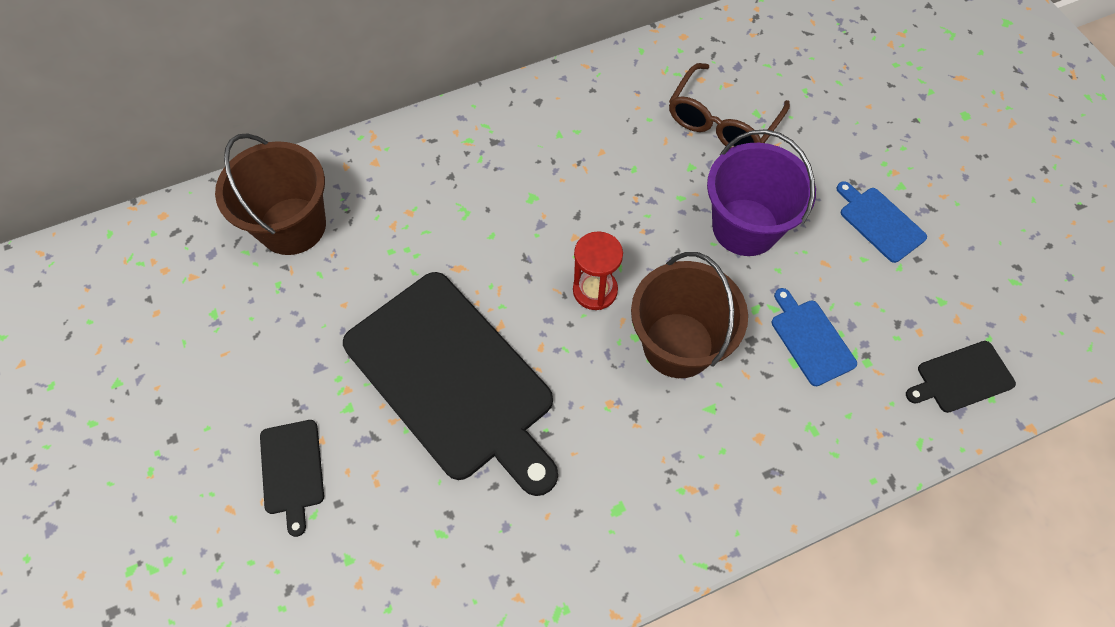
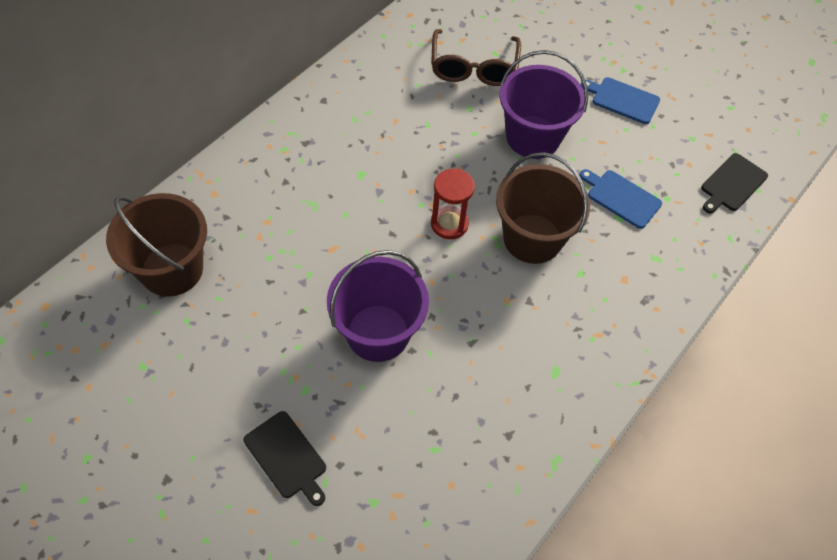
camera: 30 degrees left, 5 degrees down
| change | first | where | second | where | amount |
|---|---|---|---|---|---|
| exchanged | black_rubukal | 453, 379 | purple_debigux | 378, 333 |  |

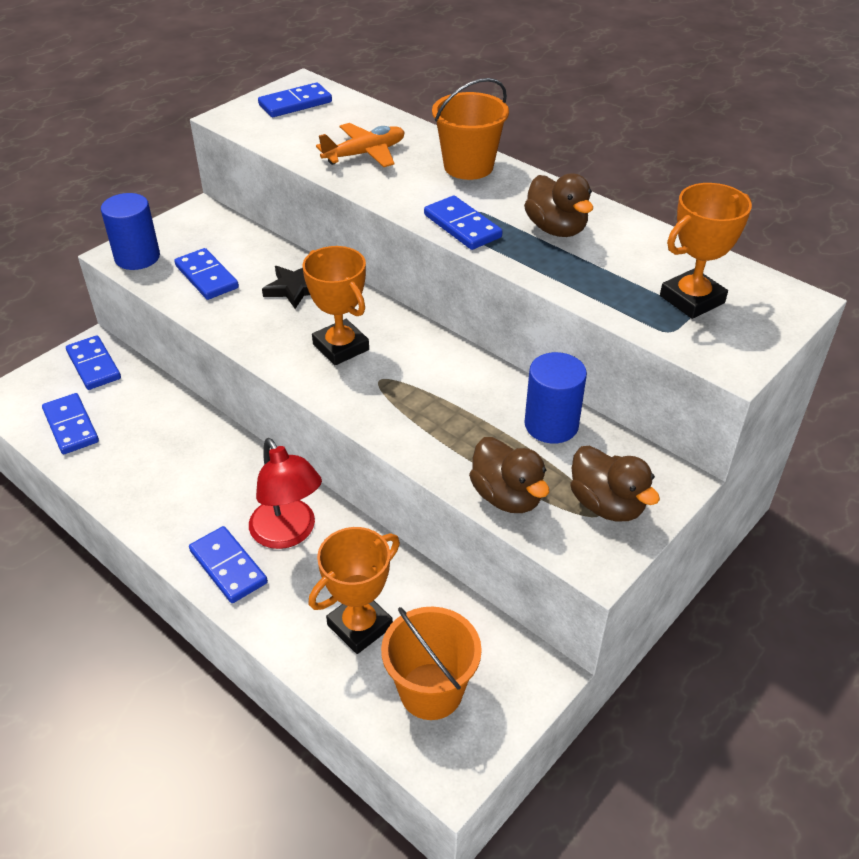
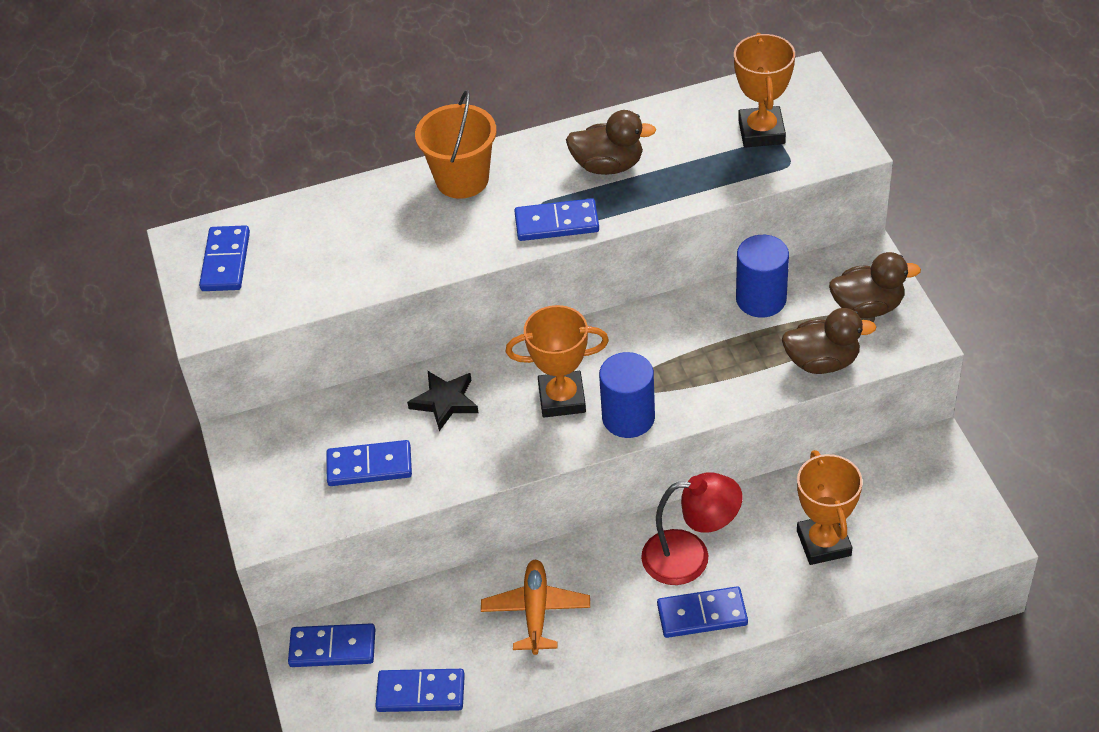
camera: 55 degrees left, 5 degrees up
| change | first | where | second | where | amount |
|---|---|---|---|---|---|
| missing | orange_debigux | 431, 691 |  |  |  |
| relocated | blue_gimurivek | 137, 257 |  | 628, 417 |  |
| relocated | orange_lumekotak | 365, 154 |  | 536, 611 |  |

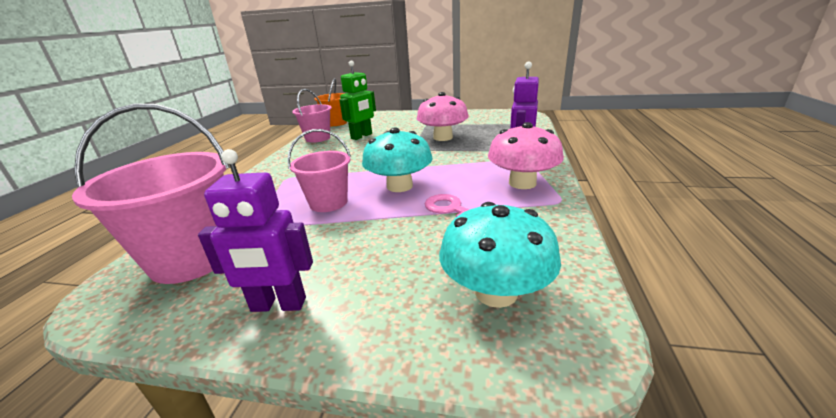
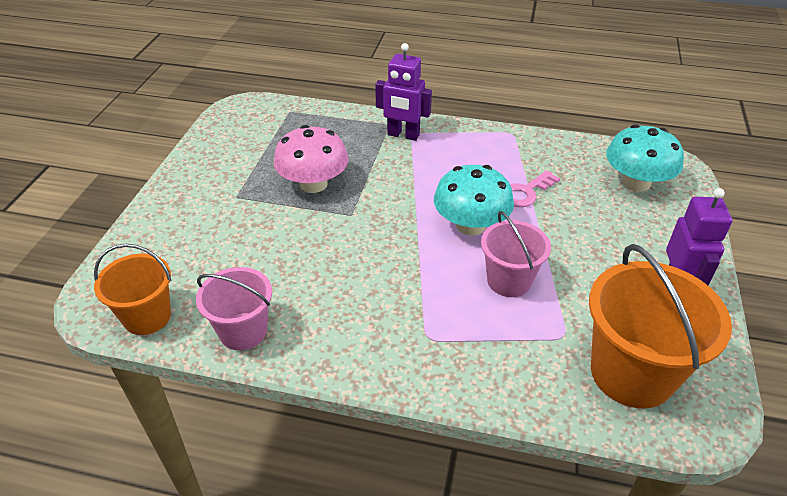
camera: 90 degrees left, 15 degrees up
| change | first | where | second | where | amount |
|---|---|---|---|---|---|
| missing | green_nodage | 362, 136 |  |  |  |
| missing | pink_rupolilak | 522, 183 |  |  |  |
| colour | pink_debigux | 193, 258 | orange_debigux | 631, 373 |  |

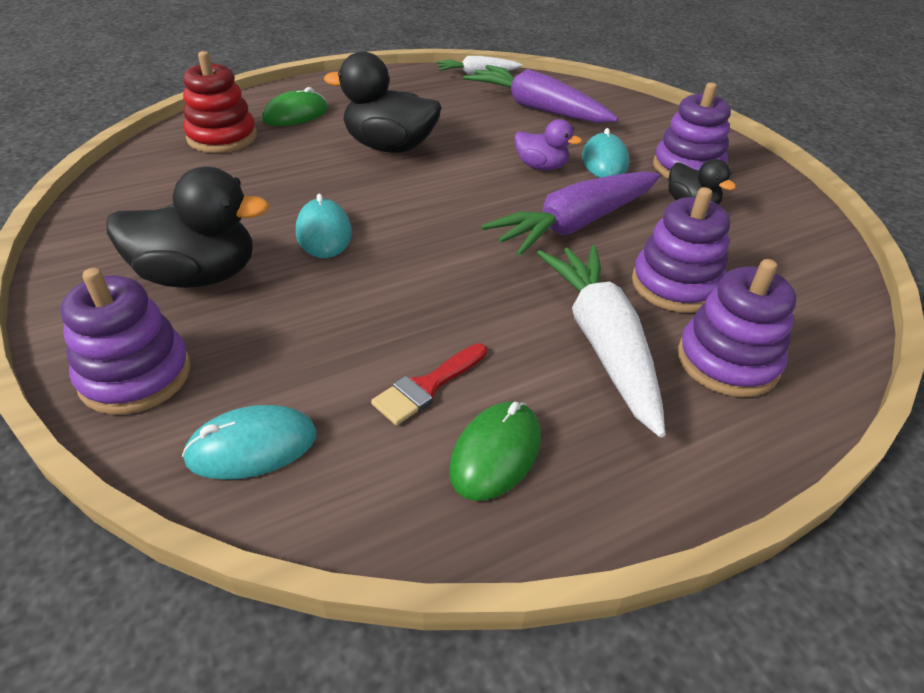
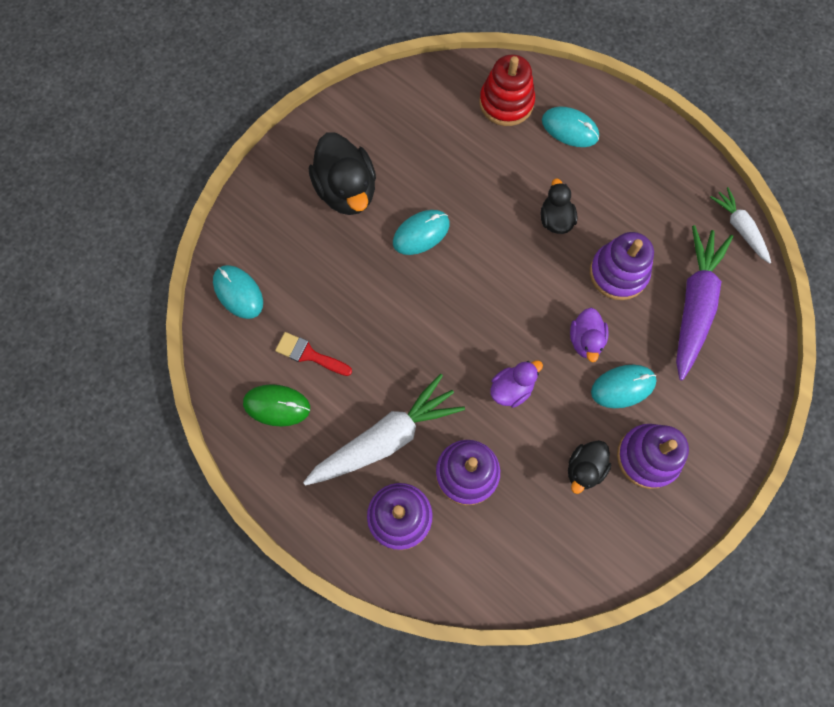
camera: 70 degrees right, 30 degrees up
| change | first | where | second | where | amount |
|---|---|---|---|---|---|
| relocated | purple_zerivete | 135, 375 |  | 618, 273 |  |
| exchanged | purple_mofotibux | 575, 224 | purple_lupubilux | 511, 389 |  |
| colour | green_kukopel | 295, 114 | turquoise_kukopel | 570, 129 |  |
| size | black_lupubilux | 389, 147 |  | 555, 219 | x0.56 |

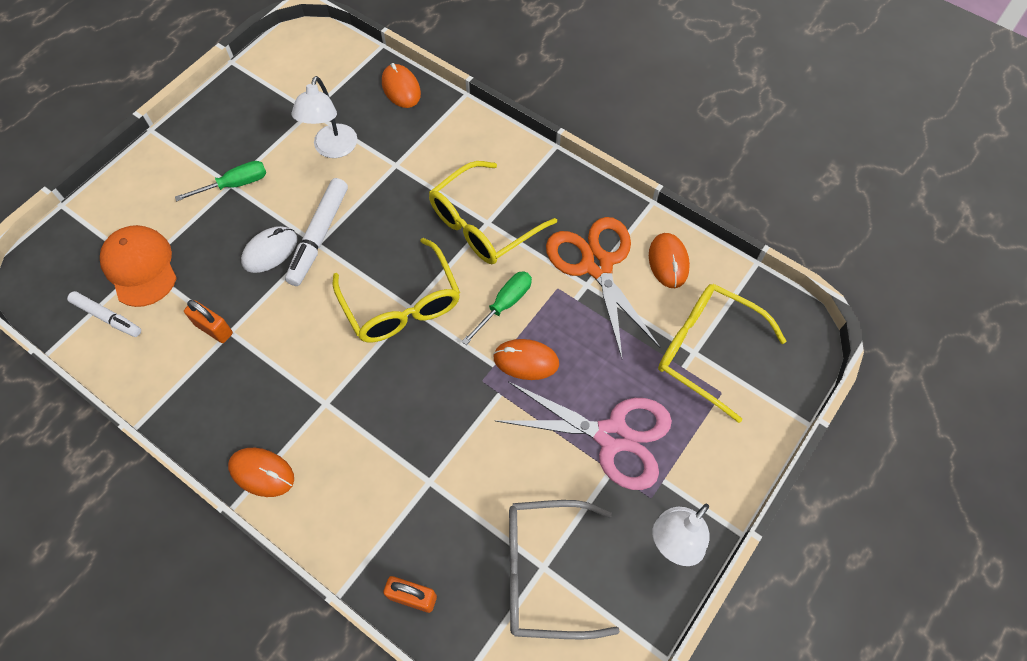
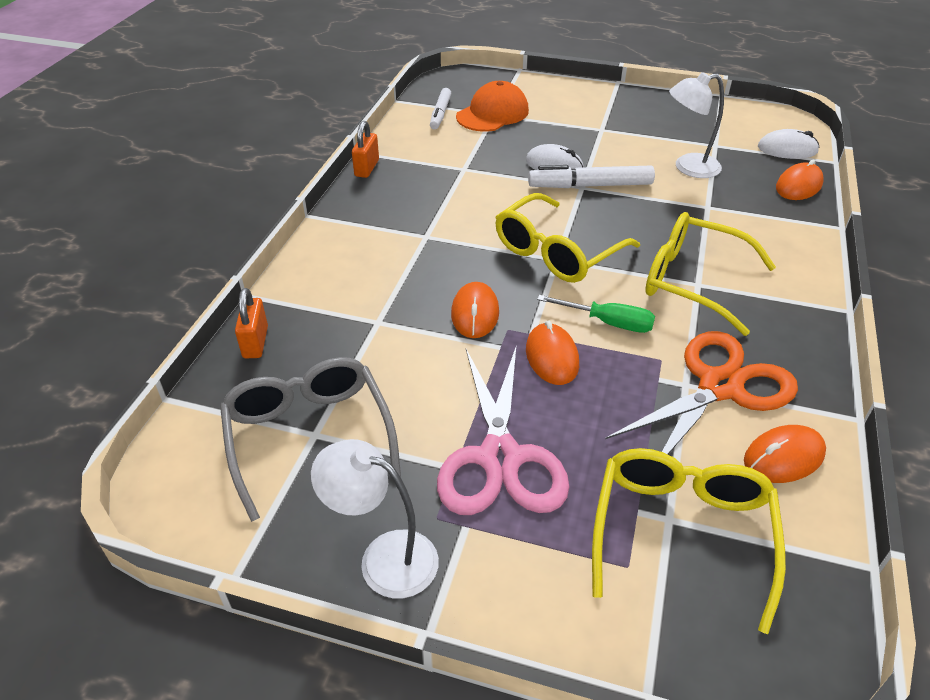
camera: 70 degrees right, 20 degrees down
| change | first | where | second | where | amount |
|---|---|---|---|---|---|
| missing | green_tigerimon | 235, 184 |  |  |  |
| appeared |  |  | white_kukopel | 787, 149 |  |
| relocated | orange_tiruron | 214, 329 |  | 367, 168 |  |
| relocated | orange_kukopel | 262, 473 |  | 475, 313 |  |

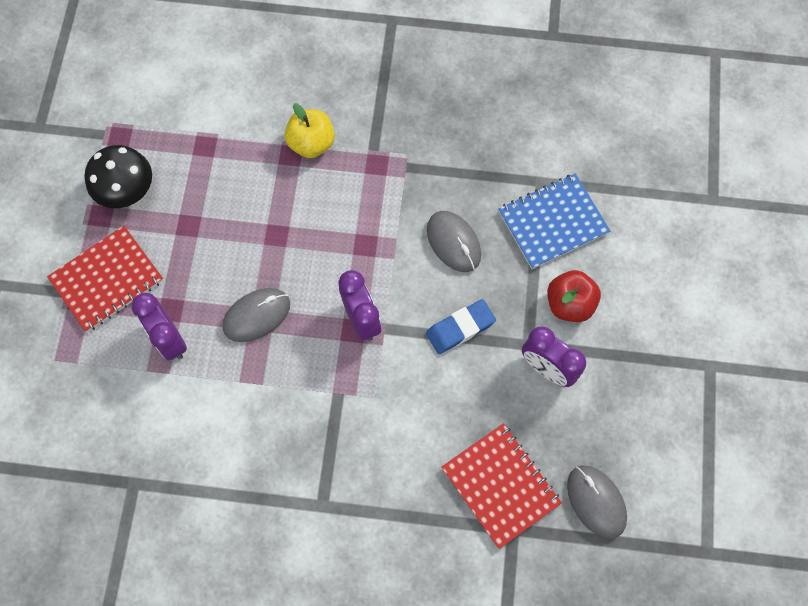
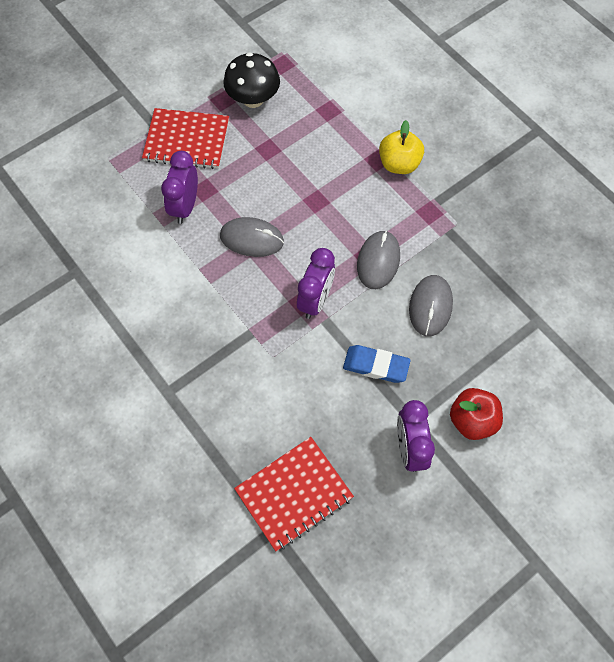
camera: 45 degrees right, 5 degrees down
| change | first | where | second | where | amount |
|---|---|---|---|---|---|
| missing | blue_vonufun | 553, 222 |  |  |  |
| relocated | grey_kukopel | 596, 501 |  | 378, 261 |  |
| spun | red_vonufun | 500, 485 |  | 294, 494 | 45 degrees clockwise |

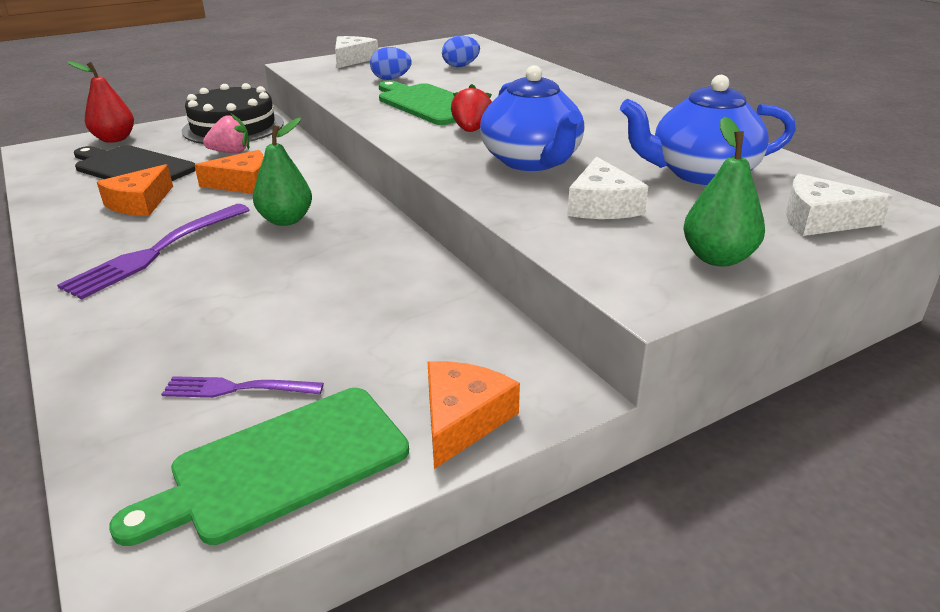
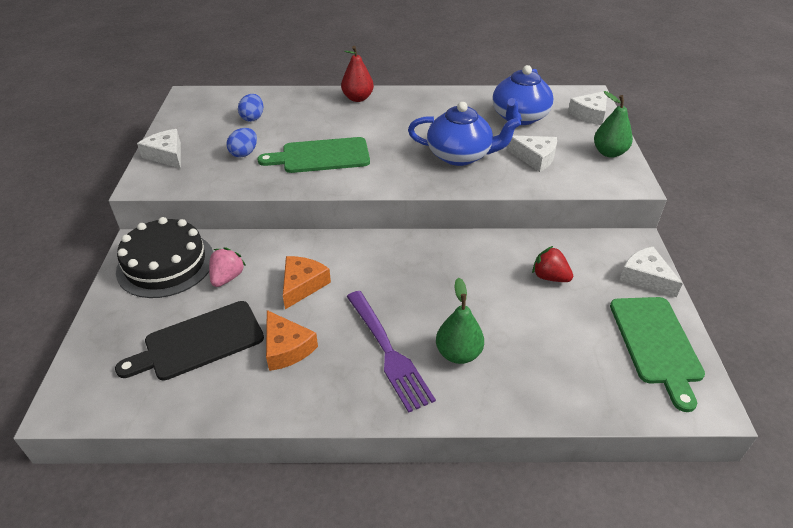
camera: 60 degrees left, 10 degrees up
| change | first | where | second | where | amount |
|---|---|---|---|---|---|
| missing | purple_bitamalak | 236, 388 |  |  |  |
| relocated | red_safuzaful | 114, 139 |  | 357, 98 |  |
| relocated | green_safuzaful | 286, 220 |  | 458, 353 |  |
| relocated | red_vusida | 471, 130 |  | 549, 277 |  |
| colour | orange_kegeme | 462, 419 | white_kegeme | 645, 277 |  |

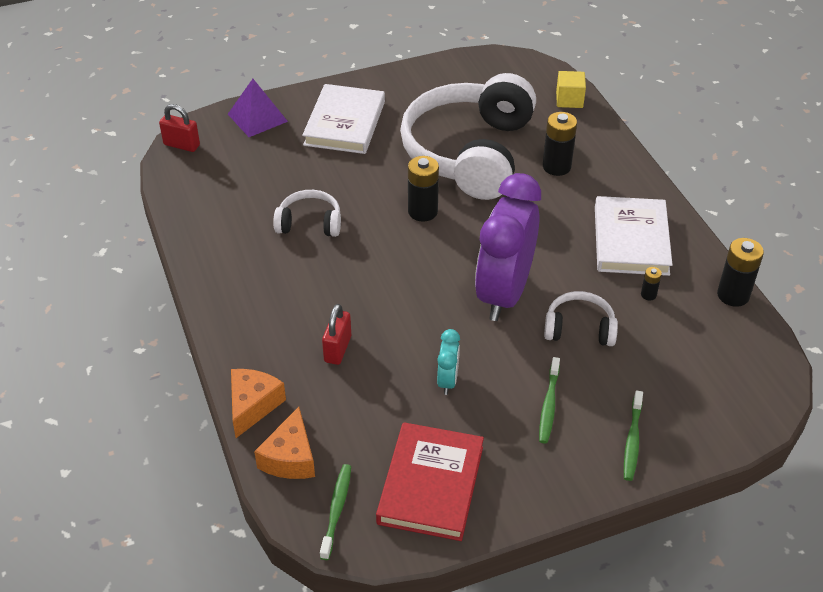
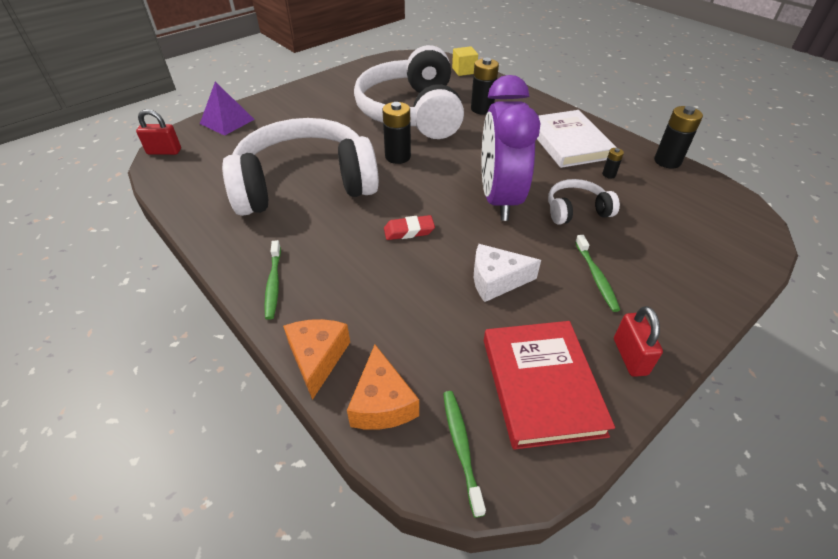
camera: 20 degrees left, 0 degrees up
| change | first | where | second | where | amount |
|---|---|---|---|---|---|
| missing | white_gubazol | 345, 123 |  |  |  |
| appeared |  |  | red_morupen | 409, 231 |  |
| relocated | red_tiruron | 337, 349 |  | 630, 356 |  |
| relocated | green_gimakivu | 632, 440 |  | 273, 284 |  |
| exchanged | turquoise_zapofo | 447, 381 | white_kegeme | 496, 280 |  |
| size | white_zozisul | 309, 223 |  | 305, 184 | x2.30 |

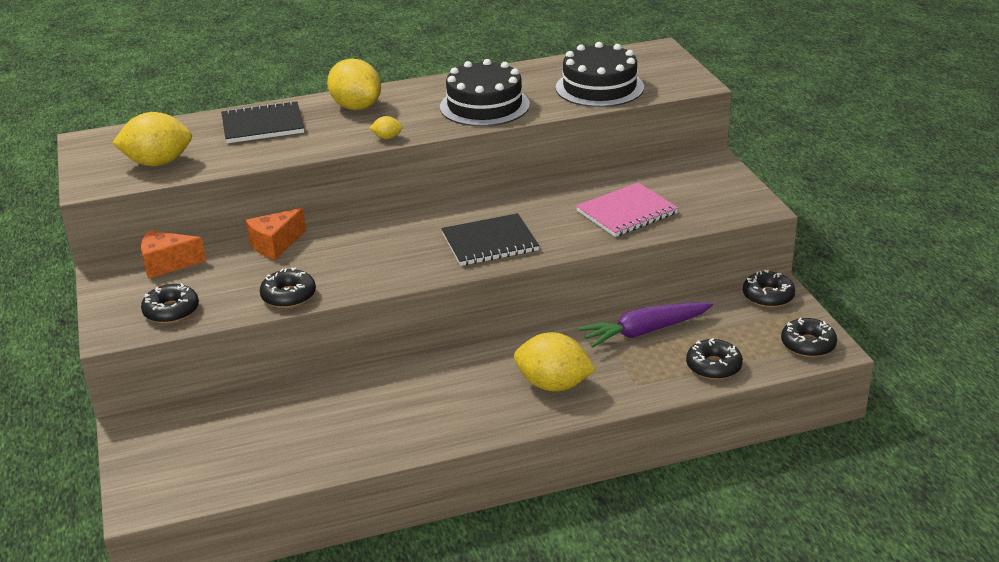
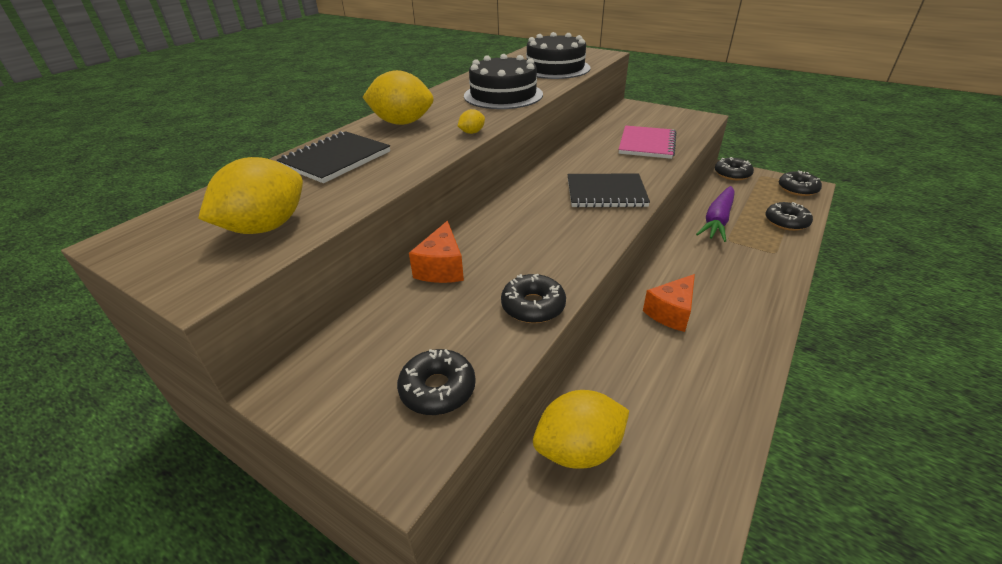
camera: 40 degrees left, 5 degrees up
| change | first | where | second | where | amount |
|---|---|---|---|---|---|
| relocated | orange_kegeme | 167, 264 |  | 671, 312 |  |
| relocated | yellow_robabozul | 553, 385 |  | 578, 449 |  |
| spun | black_vonufun | 490, 242 |  | 606, 193 | 60 degrees clockwise |

